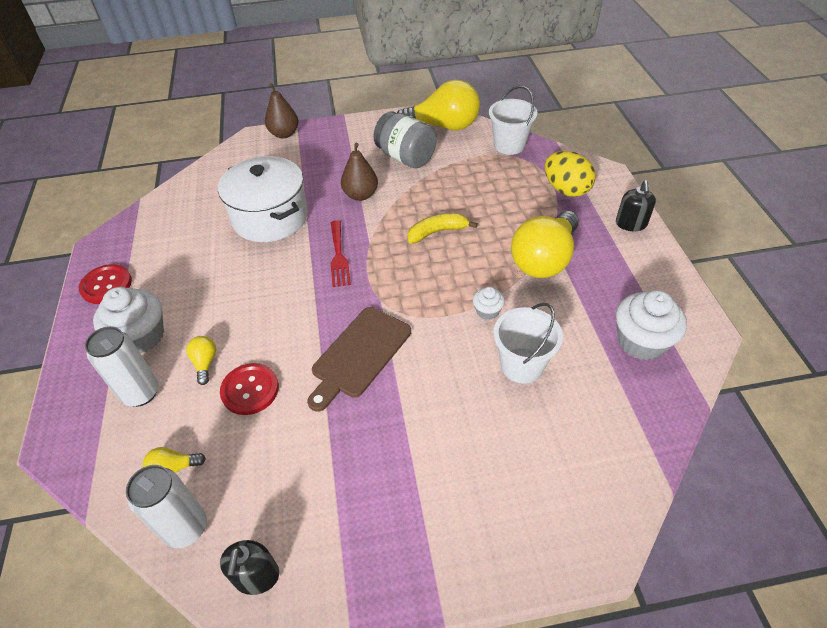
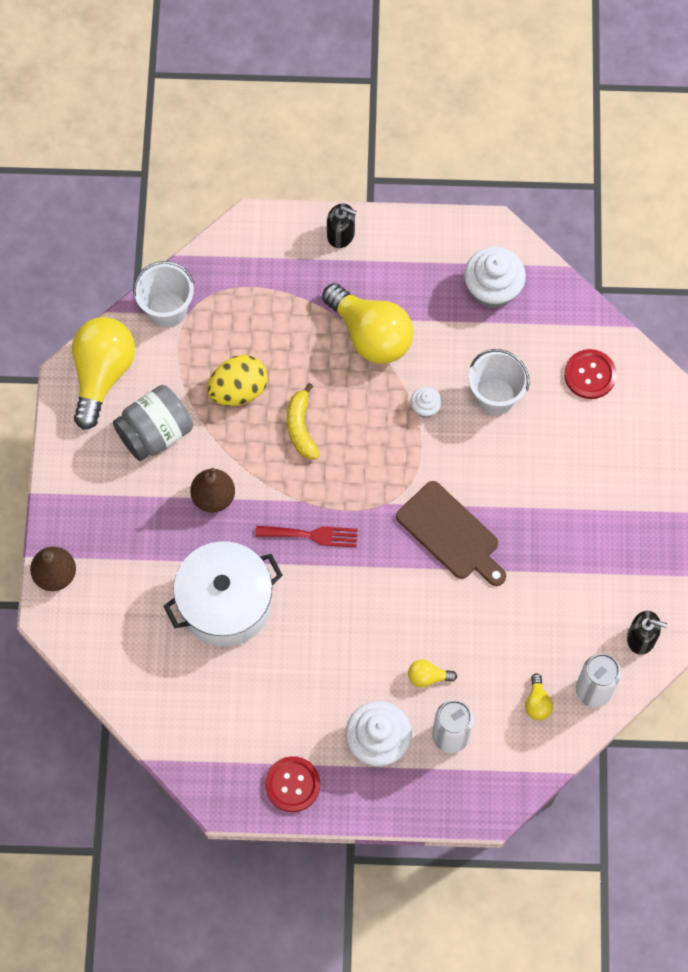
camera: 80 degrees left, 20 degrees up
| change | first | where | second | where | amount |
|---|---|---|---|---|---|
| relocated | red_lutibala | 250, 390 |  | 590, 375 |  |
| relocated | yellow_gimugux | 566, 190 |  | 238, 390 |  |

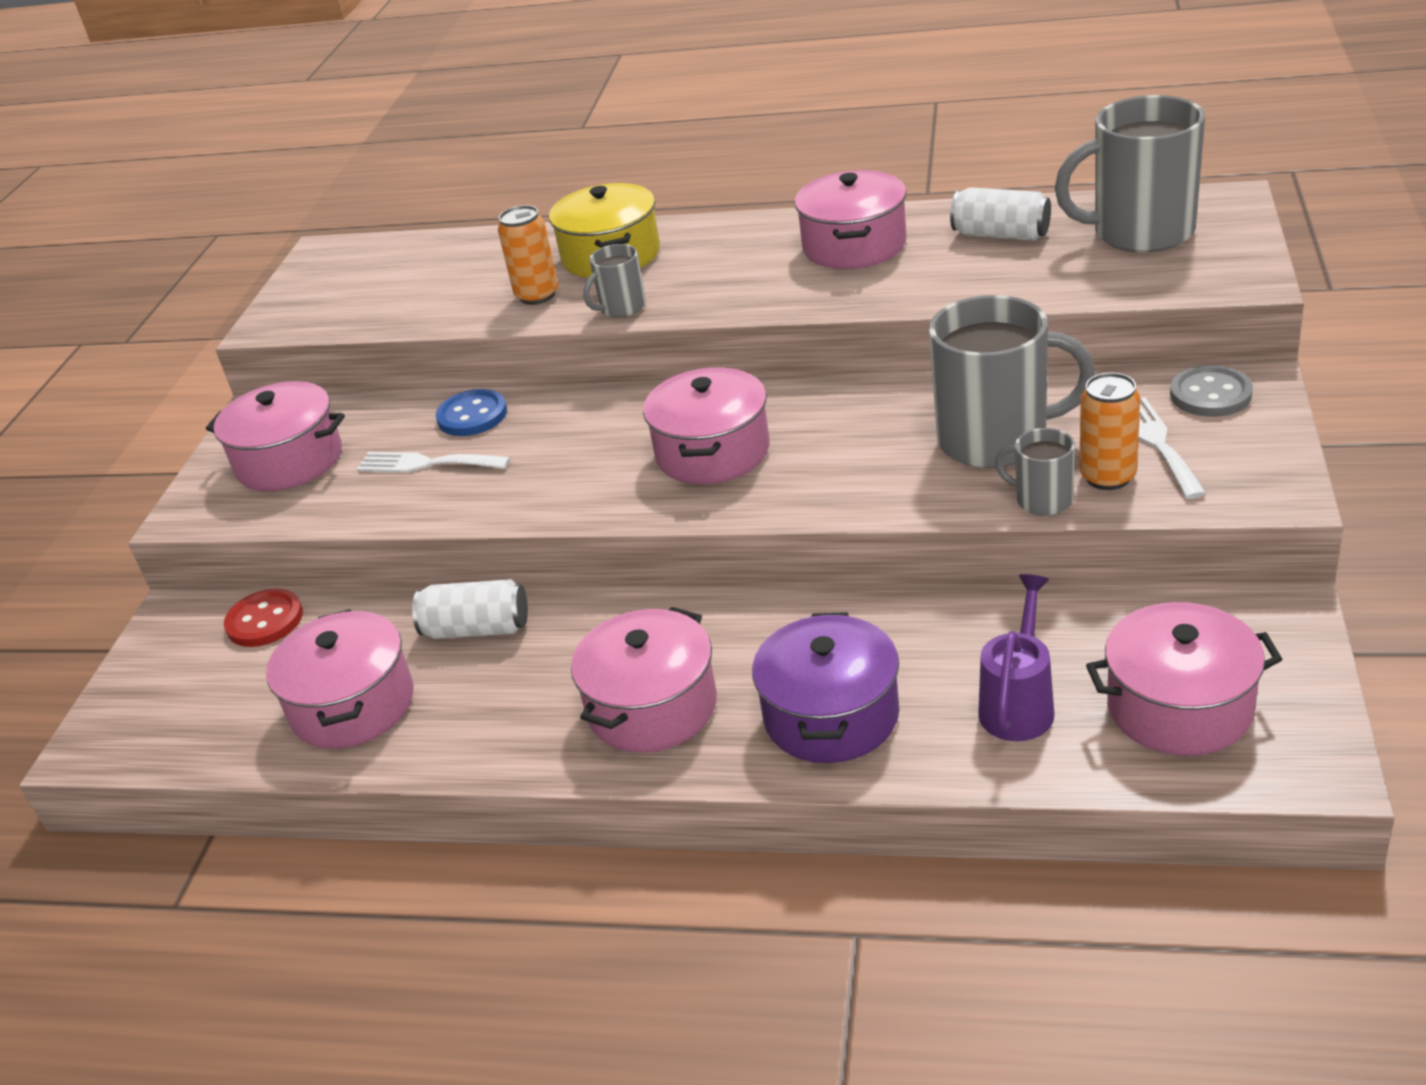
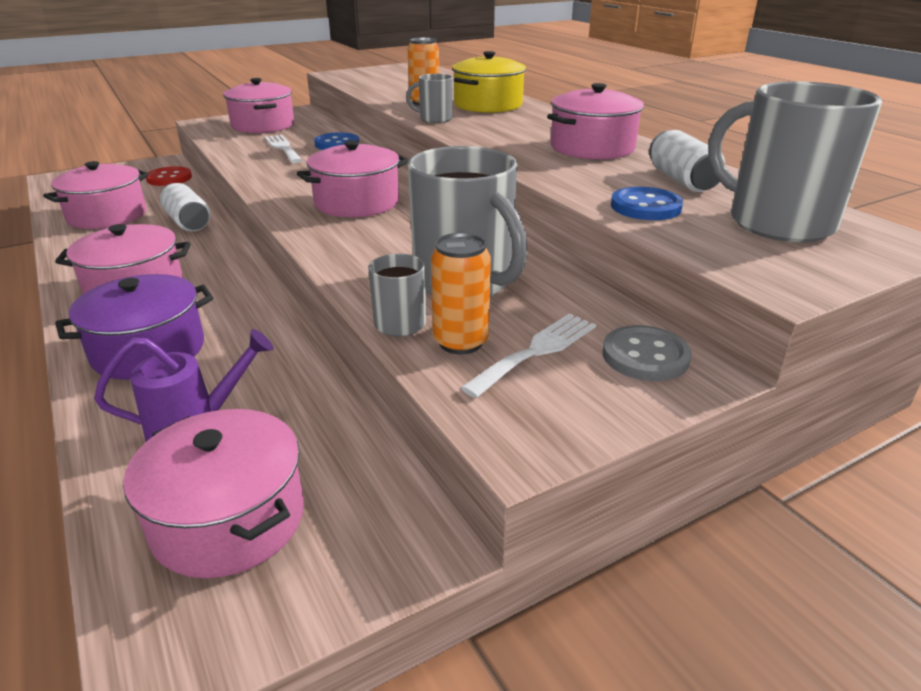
camera: 45 degrees right, 5 degrees down
| change | first | where | second | where | amount |
|---|---|---|---|---|---|
| appeared |  |  | blue_lutibala | 645, 207 |  |

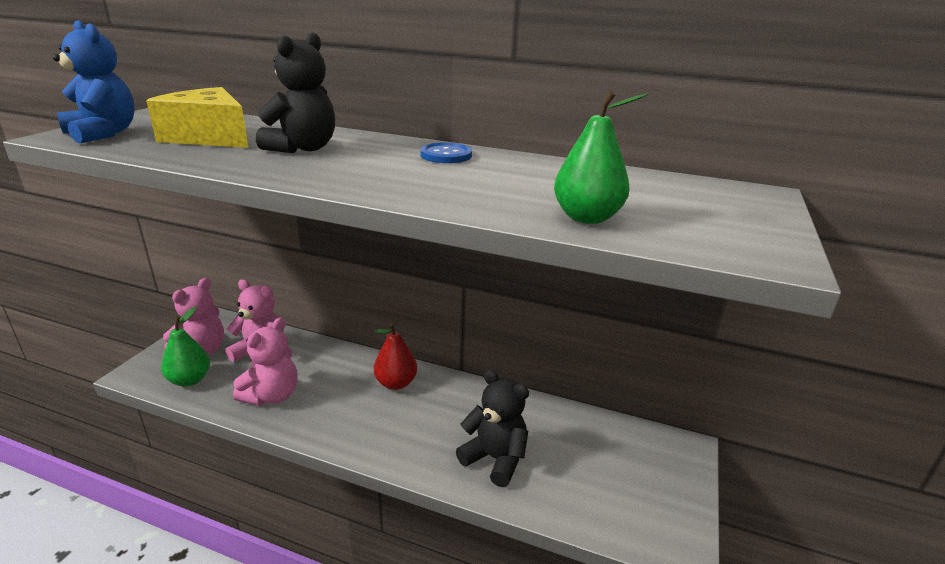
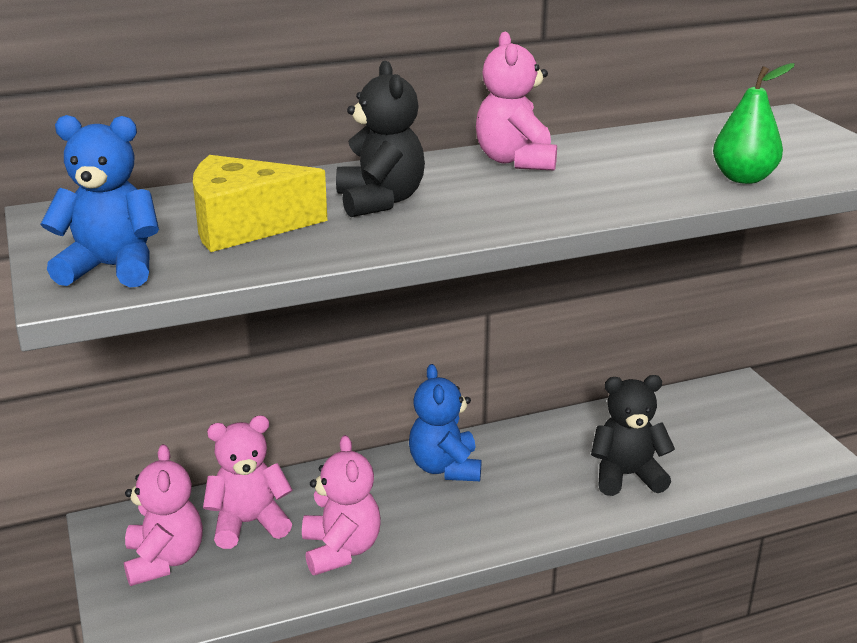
camera: 40 degrees left, 0 degrees up
| change | first | where | second | where | amount |
|---|---|---|---|---|---|
| missing | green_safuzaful | 190, 380 |  |  |  |
| exchanged | red_safuzaful | 396, 383 | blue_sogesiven | 445, 468 |  |
| exchanged | blue_lutibala | 446, 155 | pink_sogesiven | 515, 161 |  |

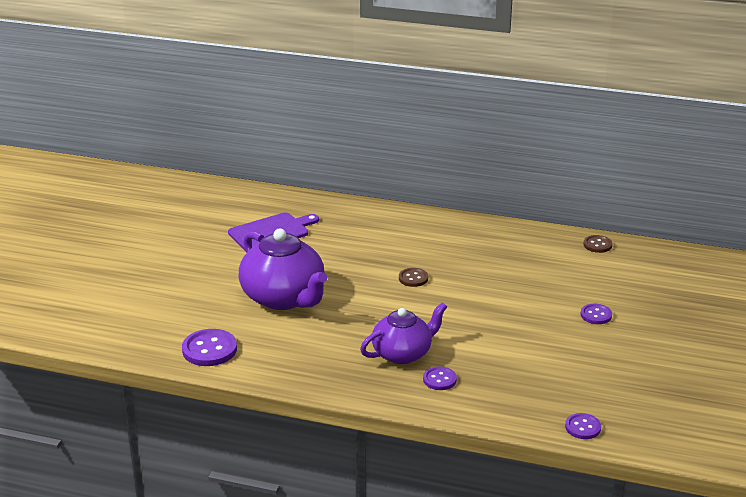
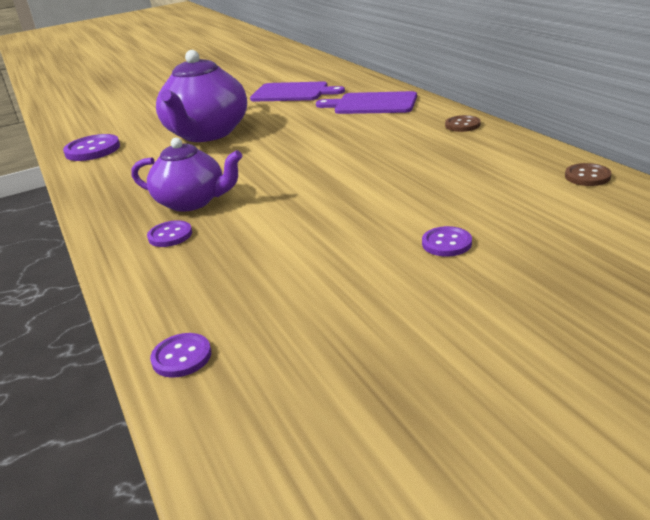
camera: 50 degrees right, 0 degrees up
| change | first | where | second | where | amount |
|---|---|---|---|---|---|
| appeared |  |  | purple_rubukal | 372, 104 |  |
| relocated | brown_lutibala | 413, 278 |  | 462, 125 |  |

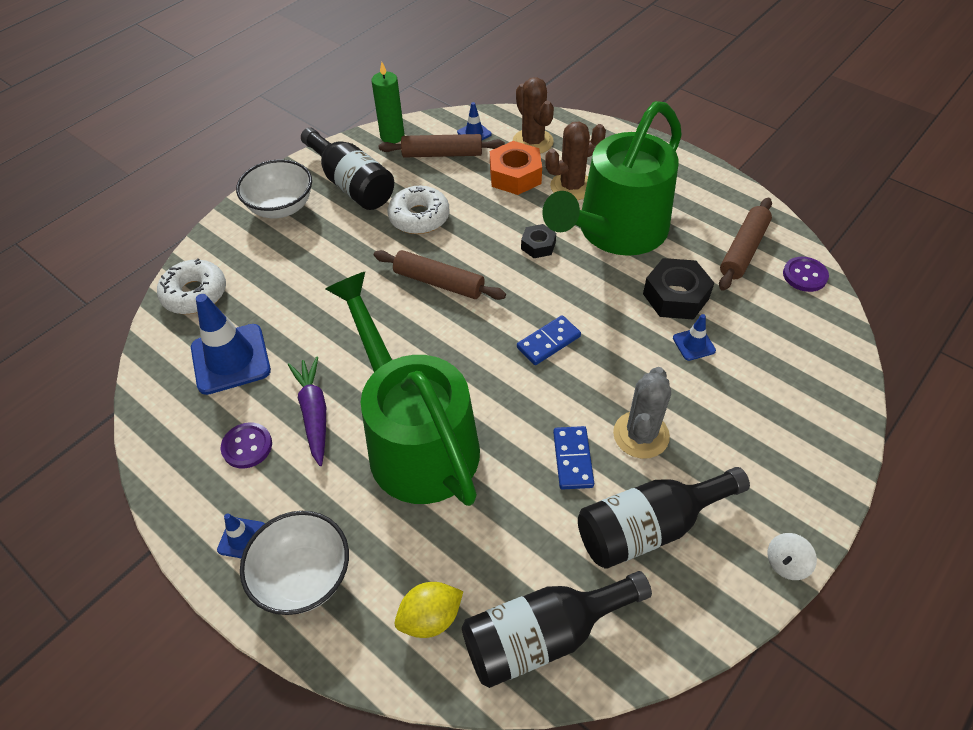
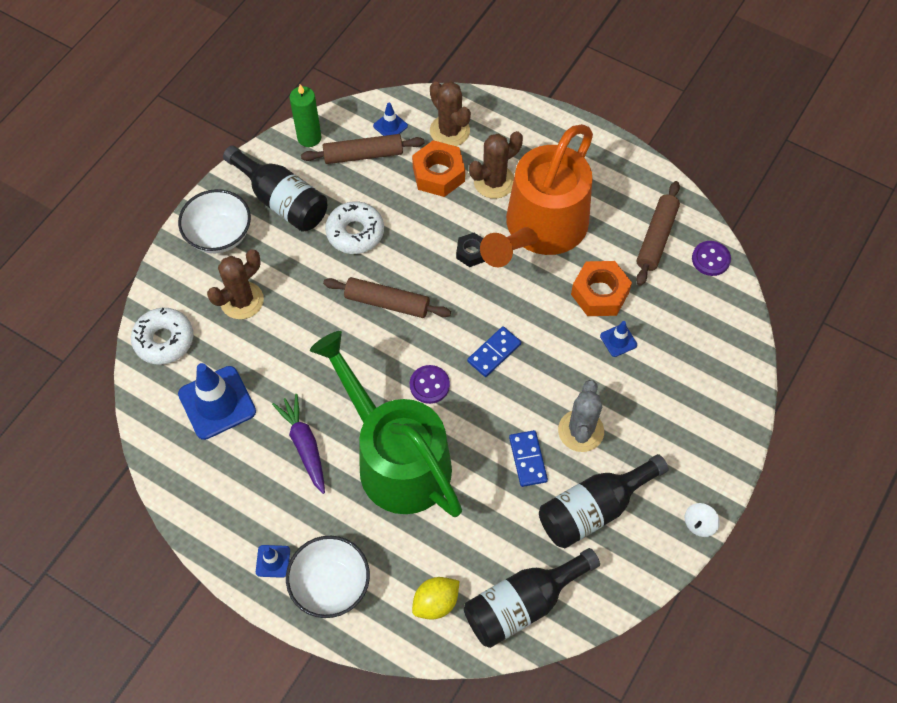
camera: 10 degrees left, 10 degrees up
| change | first | where | second | where | amount |
|---|---|---|---|---|---|
| appeared |  |  | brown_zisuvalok | 242, 300 |  |
| relocated | purple_lutibala | 247, 446 |  | 429, 385 |  |
| colour | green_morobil | 615, 231 | orange_morobil | 540, 229 |  |
| colour | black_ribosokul | 675, 296 | orange_ribosokul | 599, 293 |  |

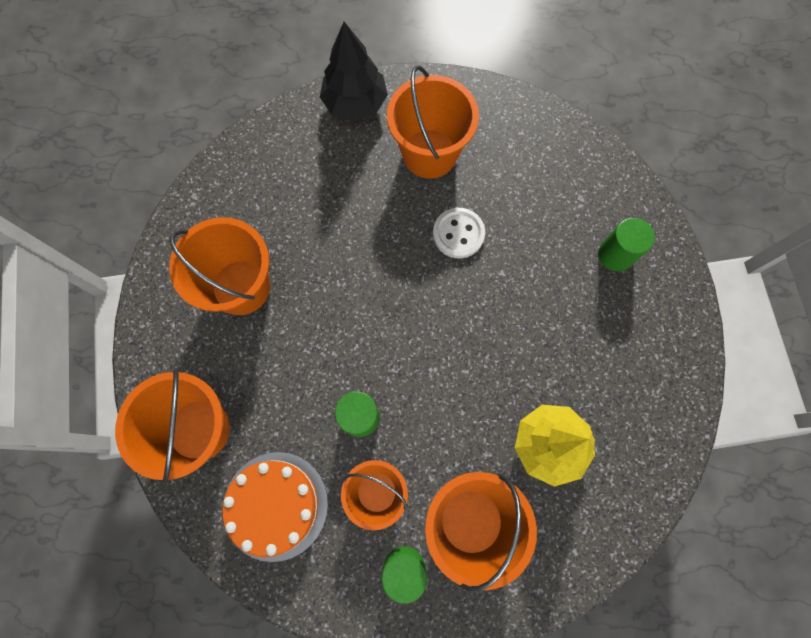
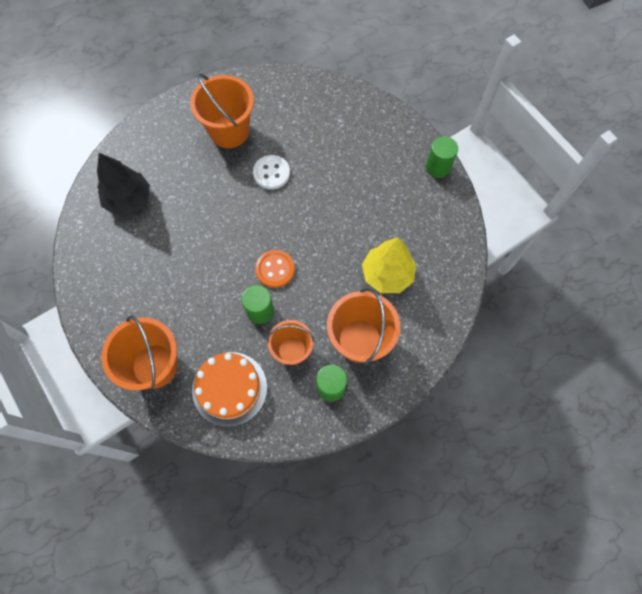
camera: 25 degrees left, 5 degrees down
| change | first | where | second | where | amount |
|---|---|---|---|---|---|
| missing | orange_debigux | 241, 287 |  |  |  |
| appeared |  |  | orange_lutibala | 275, 269 |  |
| relocated | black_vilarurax | 355, 103 |  | 129, 200 |  |
| relocated | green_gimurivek | 615, 255 |  | 438, 167 |  |

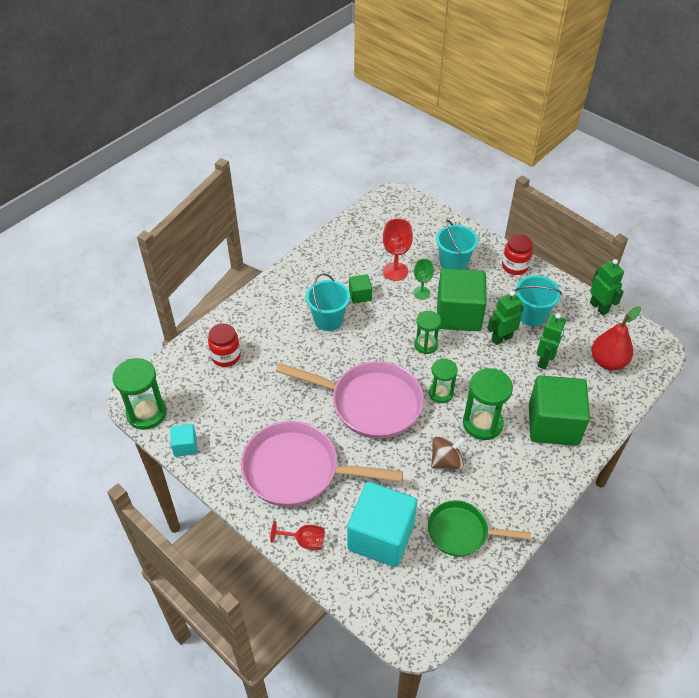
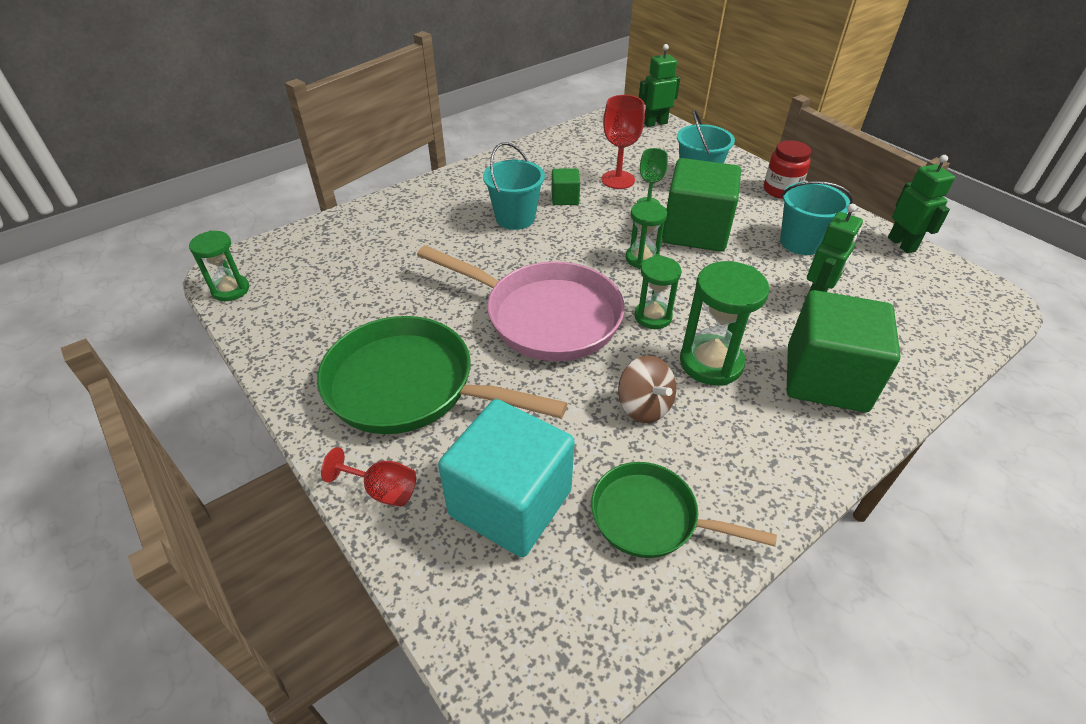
camera: 10 degrees right, 5 degrees down
| change | first | where | second | where | amount |
|---|---|---|---|---|---|
| missing | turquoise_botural | 185, 446 |  |  |  |
| missing | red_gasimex | 226, 356 |  |  |  |
| missing | red_safuzaful | 608, 362 |  |  |  |
| relocated | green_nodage | 501, 338 |  | 655, 123 |  |
| colour | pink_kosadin | 298, 470 | green_kosadin | 410, 386 |  |
| spun | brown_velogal | 446, 461 |  | 644, 406 | 75 degrees clockwise |
| size | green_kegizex | 146, 413 |  | 230, 290 | x0.64 |

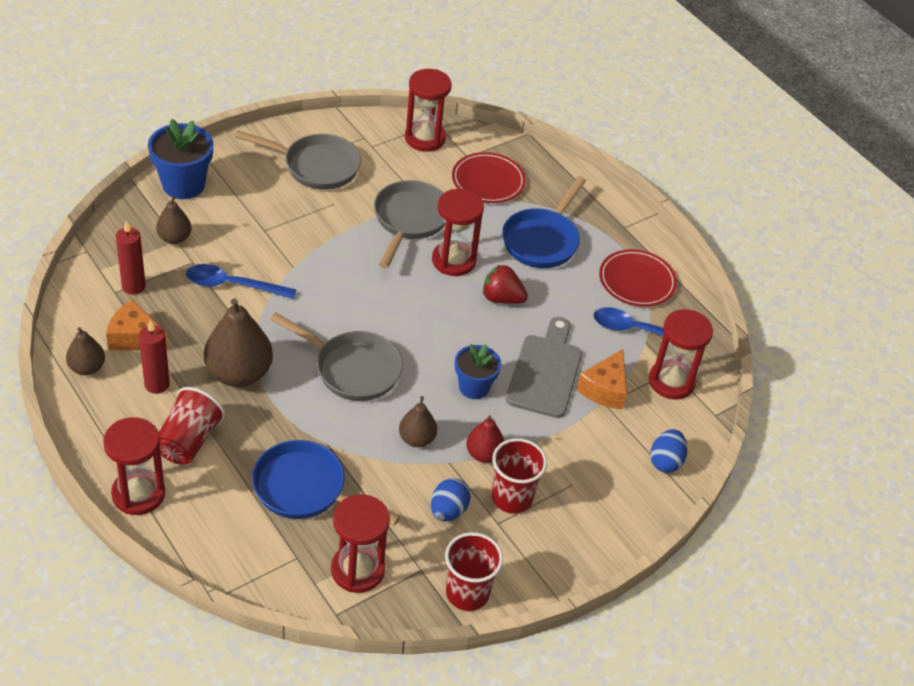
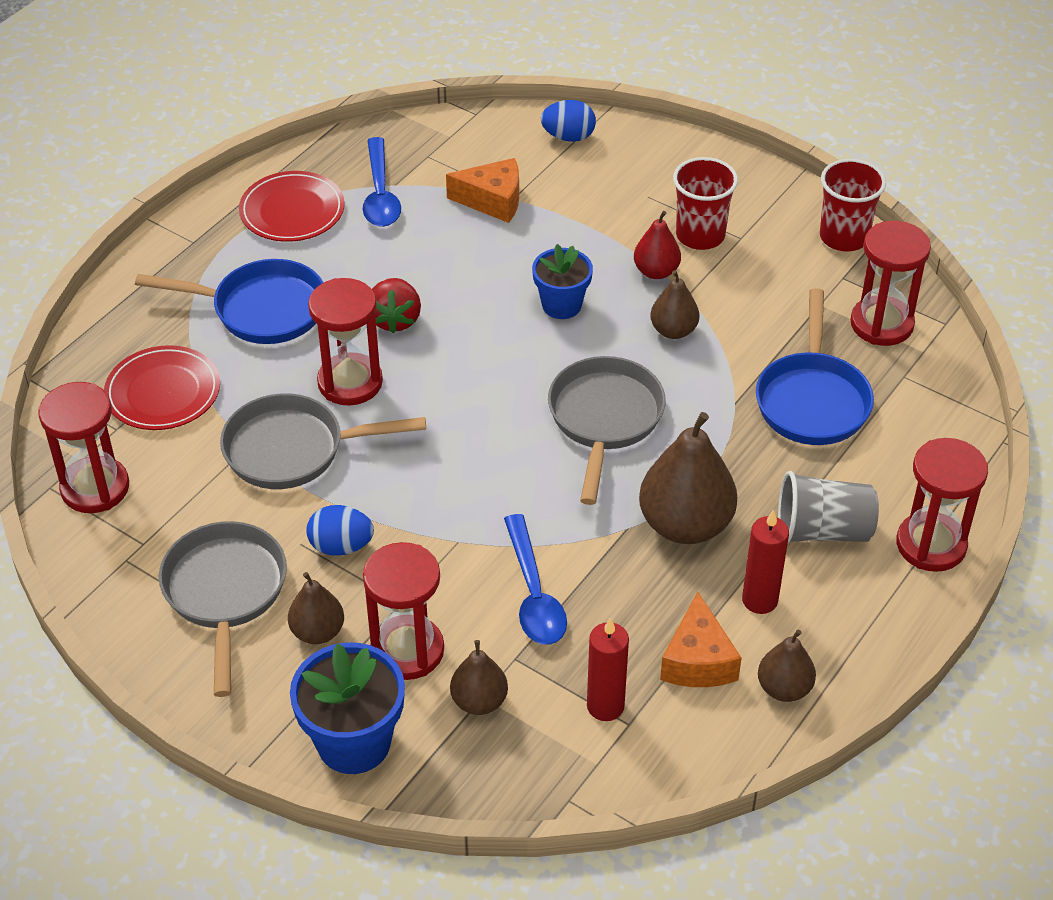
camera: 105 degrees left, 0 degrees up
| change | first | where | second | where | amount |
|---|---|---|---|---|---|
| missing | grey_rubukal | 545, 371 |  |  |  |
| appeared |  |  | brown_safuzaful | 318, 632 |  |
| relocated | blue_gimugux | 448, 511 |  | 341, 546 |  |
| relocated | red_kegizex | 671, 381 |  | 407, 650 |  |
| colour | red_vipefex | 188, 441 | grey_vipefex | 822, 530 |  |

